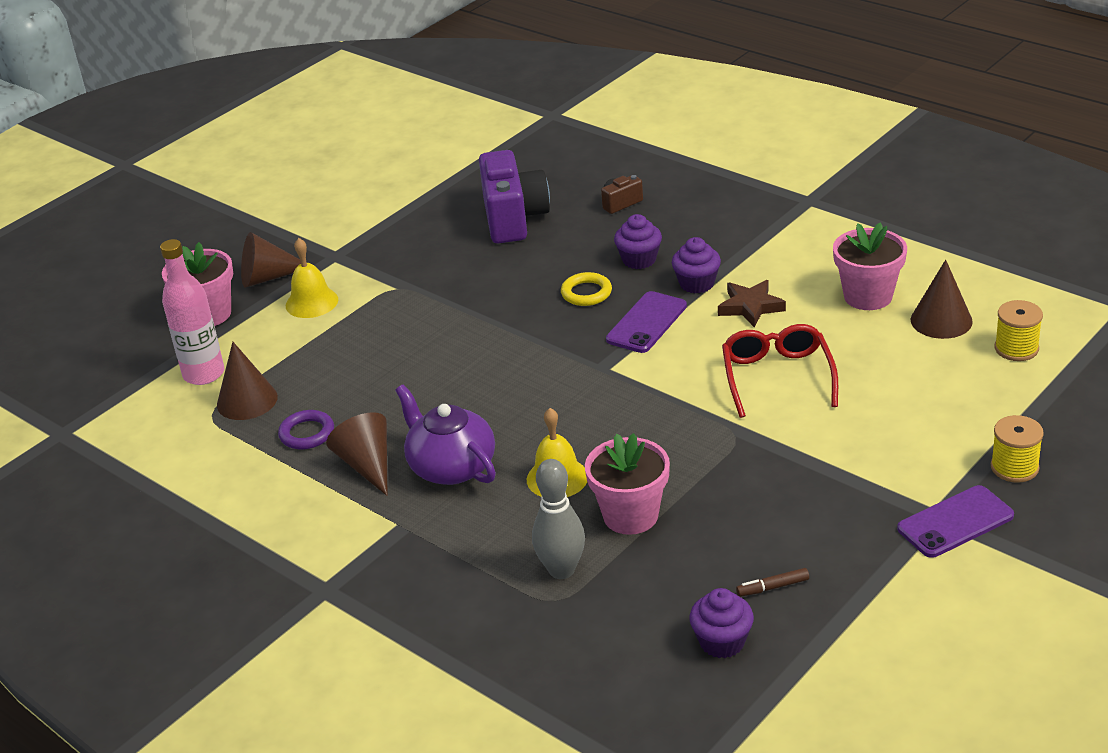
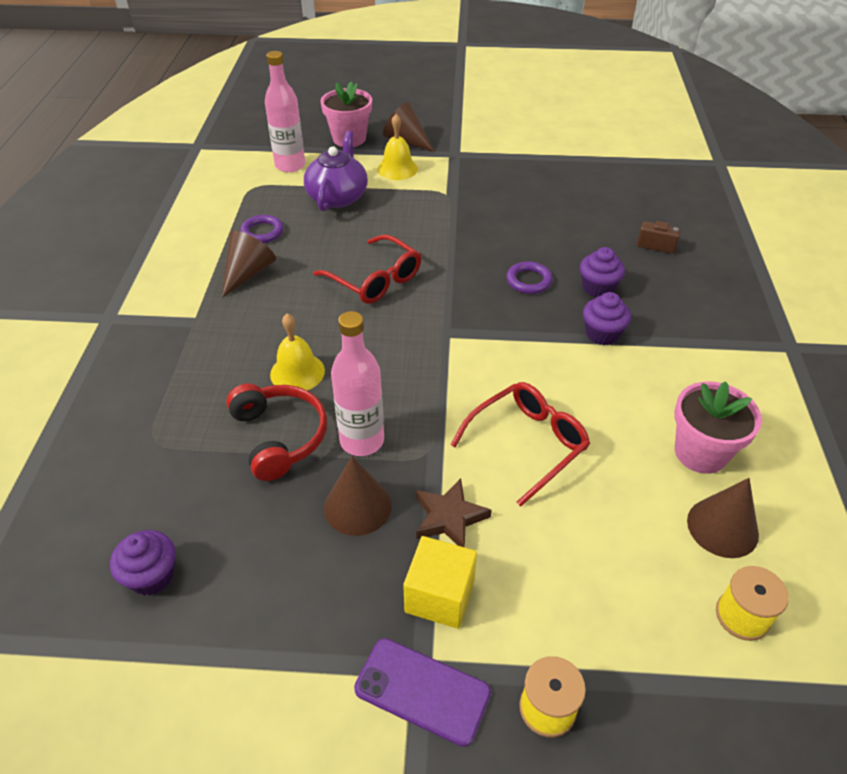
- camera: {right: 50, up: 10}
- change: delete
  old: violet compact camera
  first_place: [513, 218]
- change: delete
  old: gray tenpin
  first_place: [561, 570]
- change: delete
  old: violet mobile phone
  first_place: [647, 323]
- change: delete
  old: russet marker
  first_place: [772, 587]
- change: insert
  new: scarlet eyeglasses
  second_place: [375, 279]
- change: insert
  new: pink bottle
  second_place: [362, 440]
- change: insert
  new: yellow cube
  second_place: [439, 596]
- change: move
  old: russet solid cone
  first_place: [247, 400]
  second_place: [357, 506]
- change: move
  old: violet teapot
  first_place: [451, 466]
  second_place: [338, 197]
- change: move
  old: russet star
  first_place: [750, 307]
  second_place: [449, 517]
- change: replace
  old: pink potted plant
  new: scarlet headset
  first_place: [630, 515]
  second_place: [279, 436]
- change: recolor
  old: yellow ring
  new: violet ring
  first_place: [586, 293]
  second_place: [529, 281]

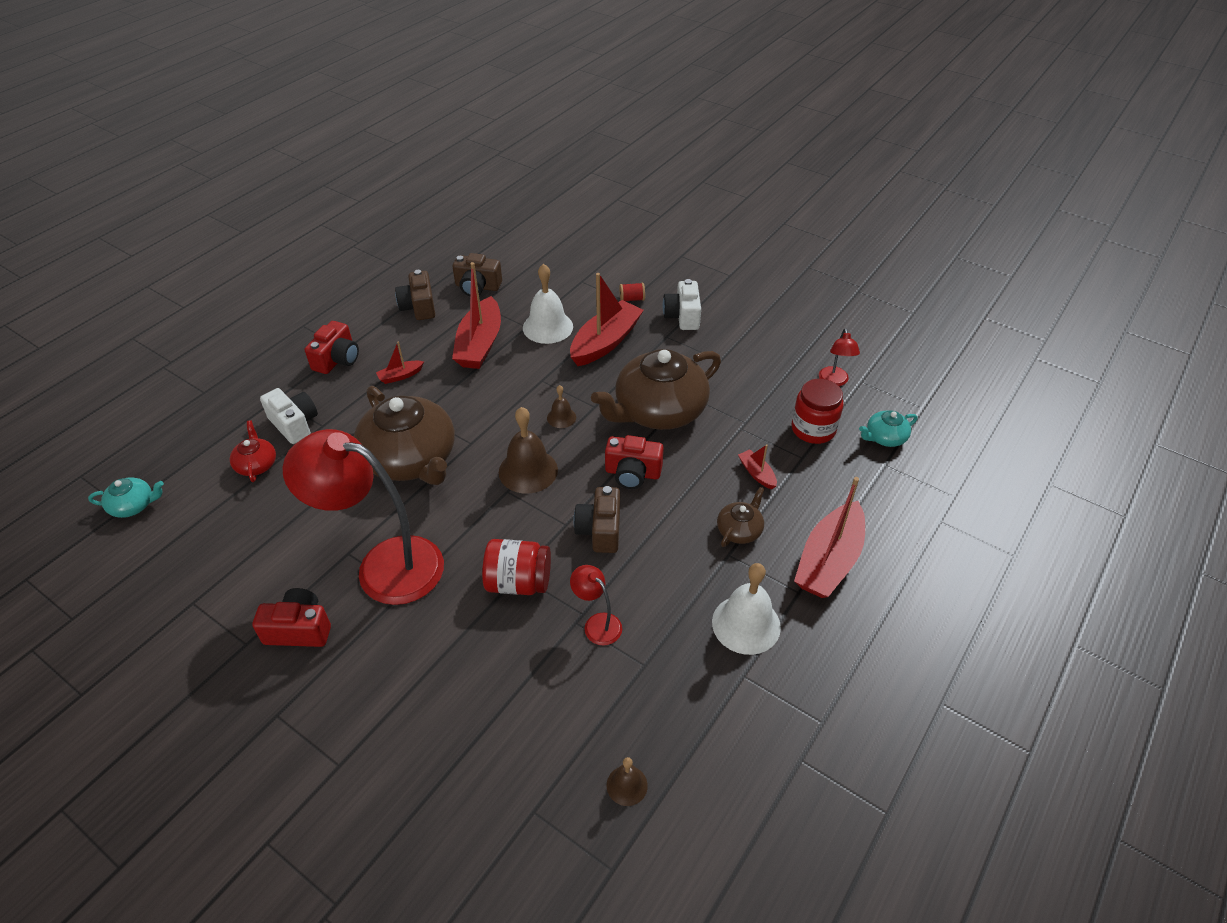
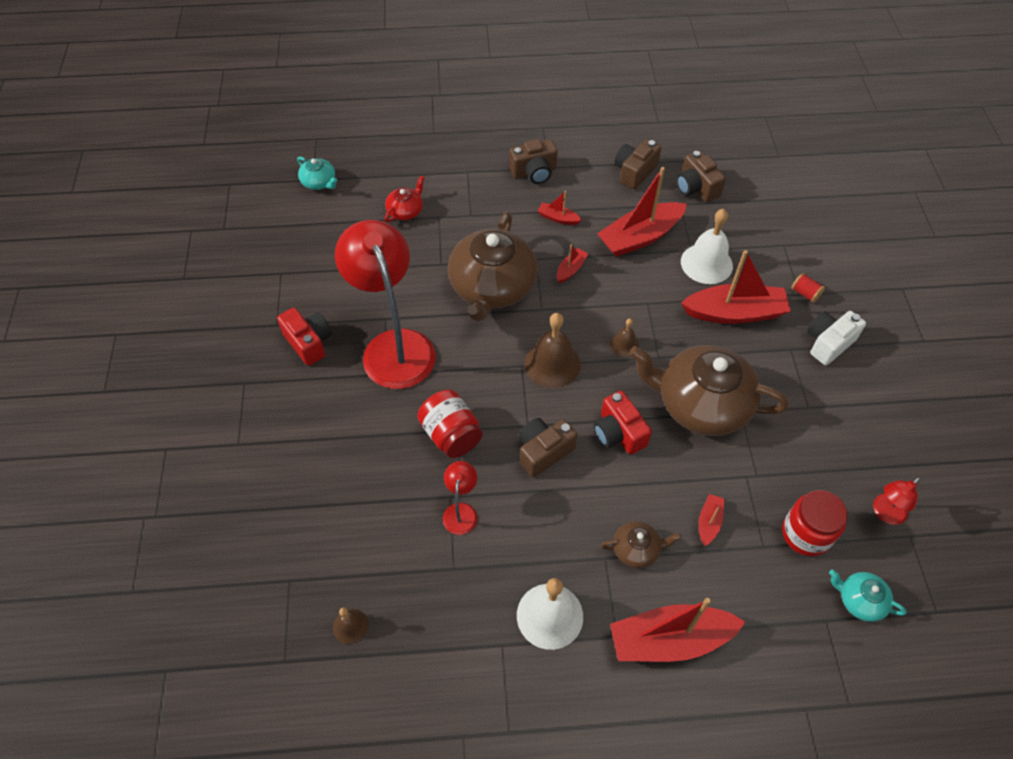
- camera: {right: 50, up: 10}
- change: delete
  old: white compact camera
  first_place: [294, 424]
- change: insert
  new: scarlet toy boat
  second_place: [570, 269]
- change: recolor
  old: scarlet compact camera
  new: russet compact camera
  first_place: [337, 359]
  second_place: [534, 172]

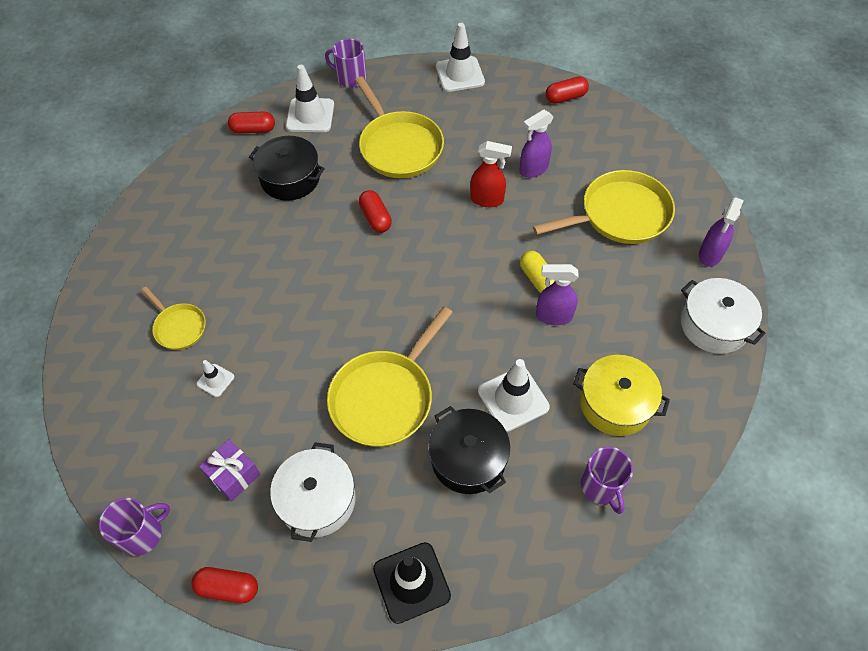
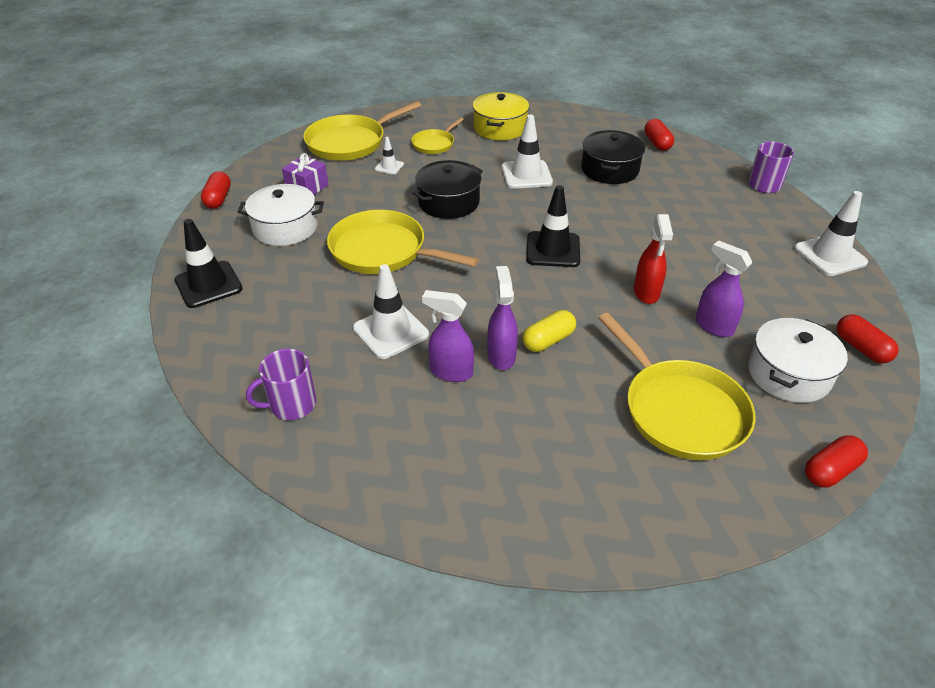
- camera: {right: 80, up: -15}
- change: delete
  old: violet tea mug
  first_place: [142, 534]
- change: insert
  new: ebony road cone
  second_place: [553, 250]
- change: move
  old: white road cone
  first_place: [310, 115]
  second_place: [526, 175]
- change: move
  old: yellow frying pan
  first_place: [399, 146]
  second_place: [350, 142]
- change: move
  old: scarlet pill shape
  first_place: [375, 218]
  second_place: [830, 470]
- change: move
  old: ebony stockpot
  first_place: [468, 459]
  second_place: [448, 202]
- change: move
  old: yellow stockpot
  first_place: [615, 403]
  second_place: [500, 128]
- change: move
  old: white stockpot
  first_place: [714, 325]
  second_place: [788, 374]
- change: move
  old: violet spray cleaner
  first_place: [710, 254]
  second_place: [451, 372]

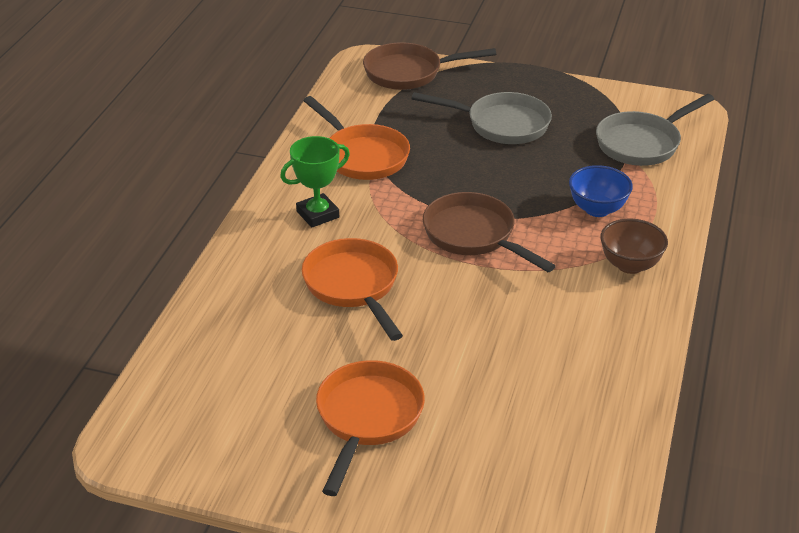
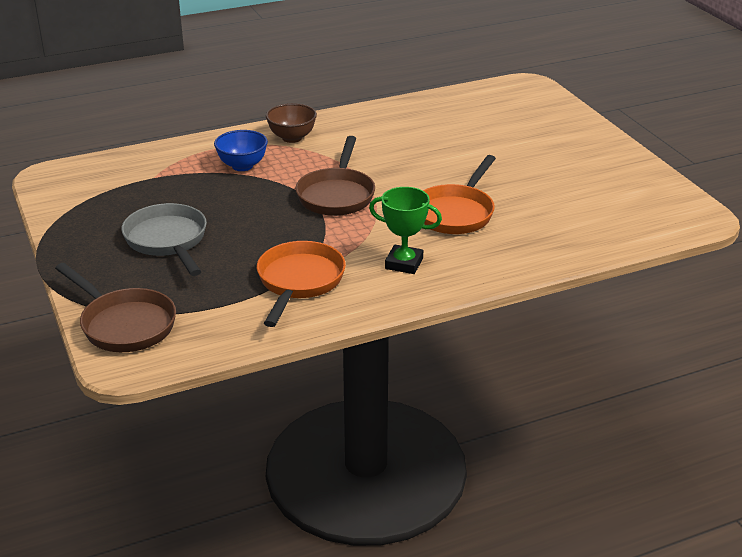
- camera: {right: -130, up: -5}
- change: delete
  old: bright orange frying pan
  first_place: [367, 418]
- change: delete
  old: gray frying pan
  first_place: [642, 143]

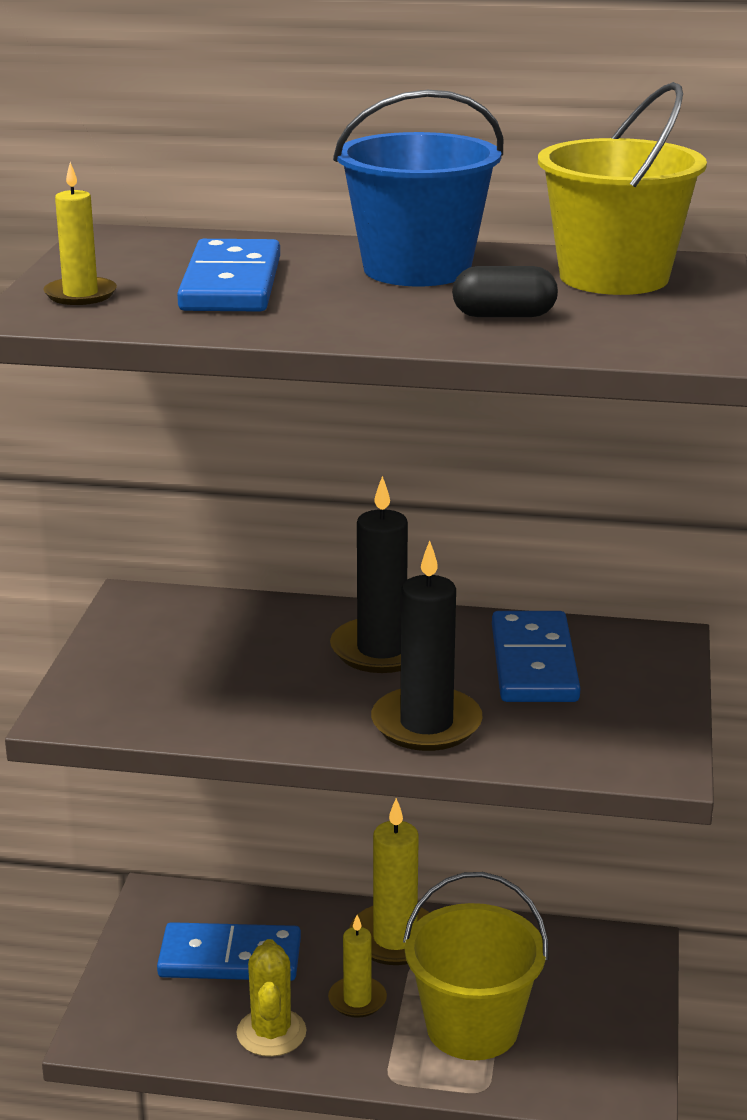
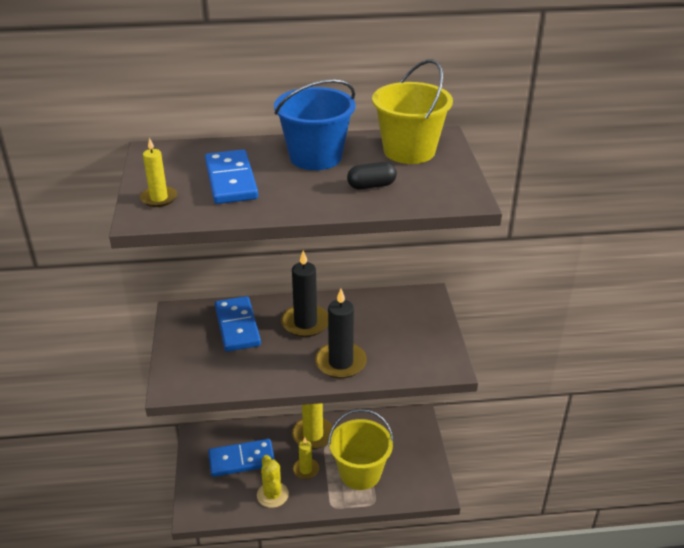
- camera: {right: -15, up: 10}
- change: move
  old: royal blue domino piece
  first_place: [534, 663]
  second_place: [237, 326]

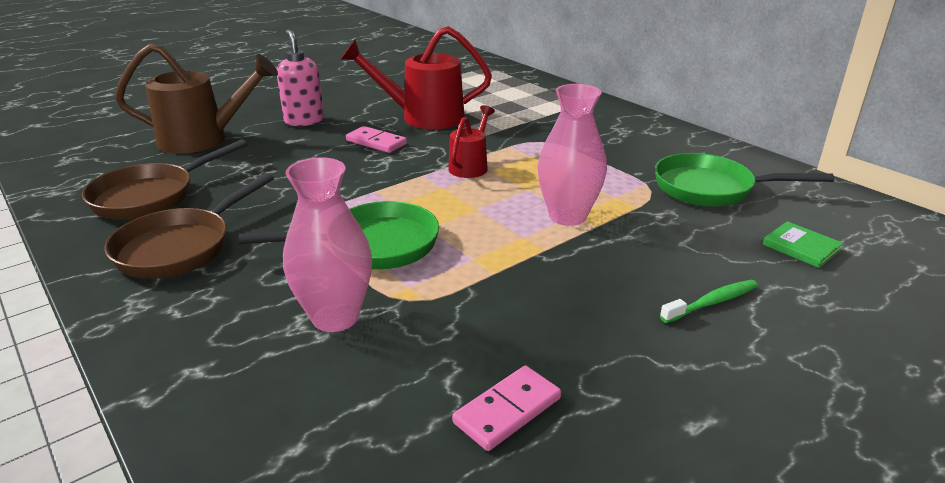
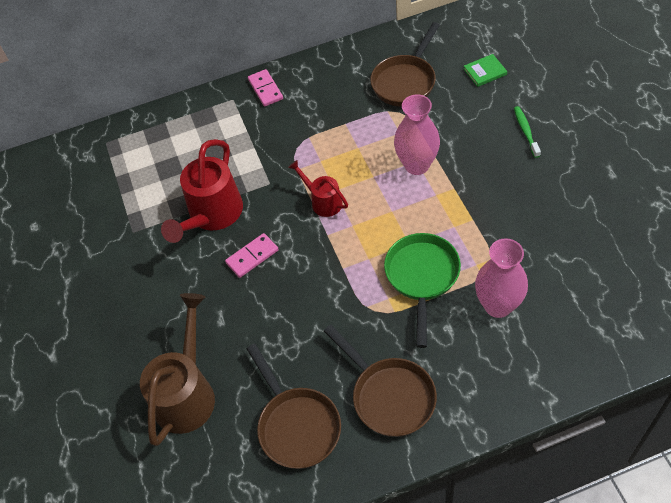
- camera: {right: -65, up: 25}
- change: delete
  old: pink soap dispenser
  first_place: [304, 121]
- change: move
  old: pink domino piece
  first_place: [507, 410]
  second_place: [265, 89]
- change: recolor
  old: emerald frying pan
  new: russet frying pan
  first_place: [711, 189]
  second_place: [405, 81]

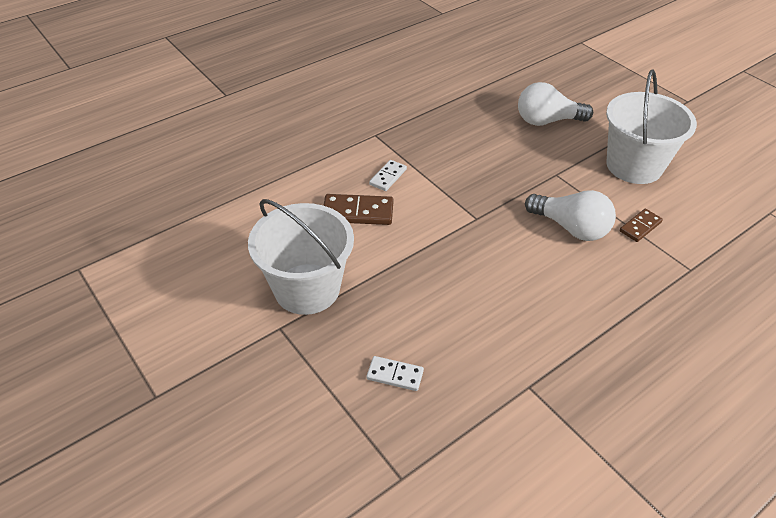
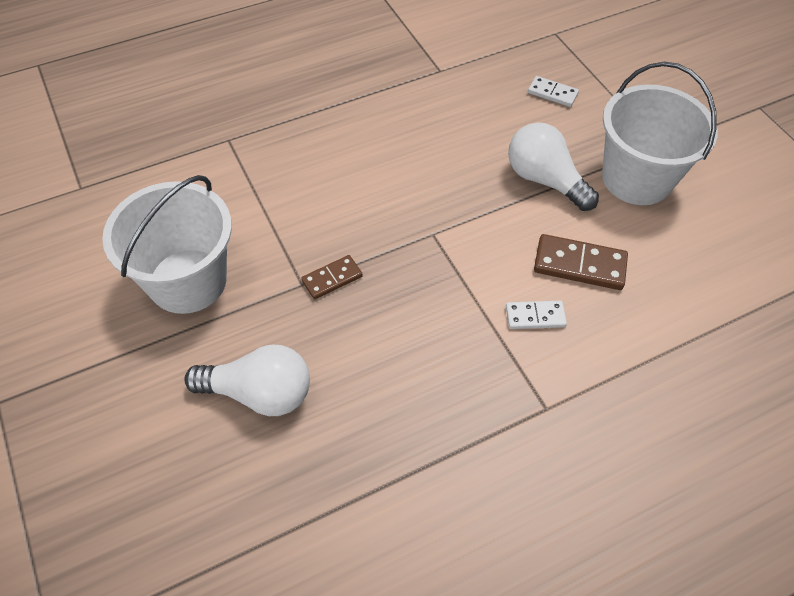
- camera: {right: -170, up: 10}
- change: move
  old: white light bulb
  first_place: [571, 228]
  second_place: [544, 180]
- change: move
  old: russet domino piece
  first_place: [640, 227]
  second_place: [332, 278]
- change: rotate
  old: white domino piece
  first_place: [388, 177]
  second_place: [535, 316]
  degrees: 45

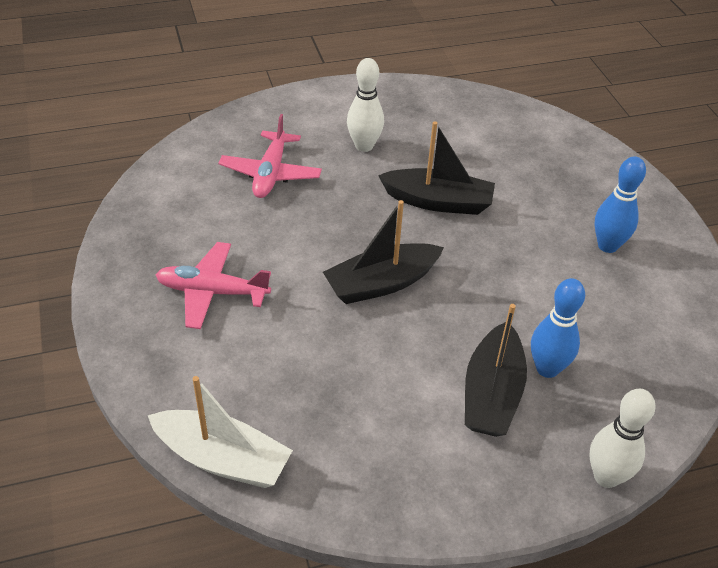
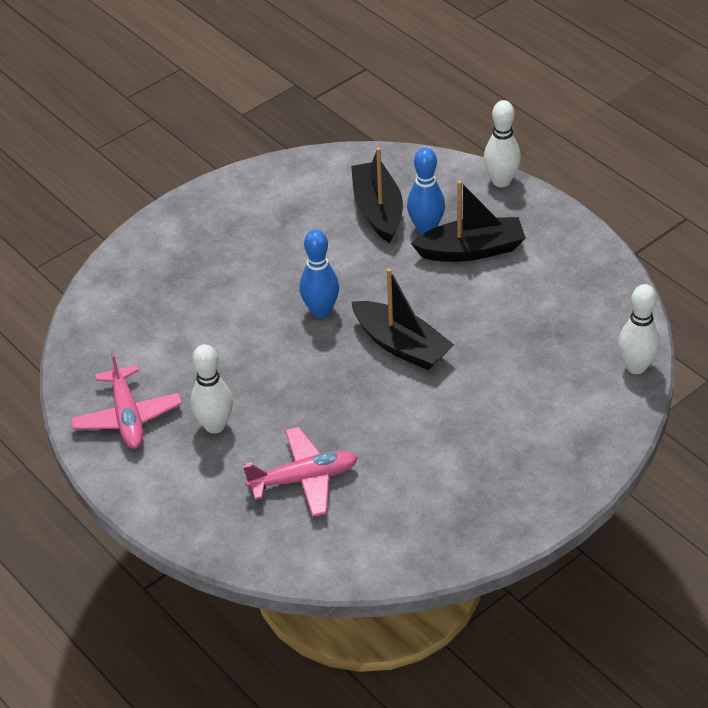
- camera: {right: -110, up: 0}
- change: move
  old: pink toy plane
  first_place: [212, 292]
  second_place: [127, 417]
- change: move
  old: ebony toy boat
  first_place: [438, 201]
  second_place: [378, 210]
- change: move
  old: royal blue tenpin
  first_place: [607, 246]
  second_place: [321, 311]
- change: replace
  old: white toy boat
  new: white tenpin
  first_place: [222, 459]
  second_place: [636, 366]

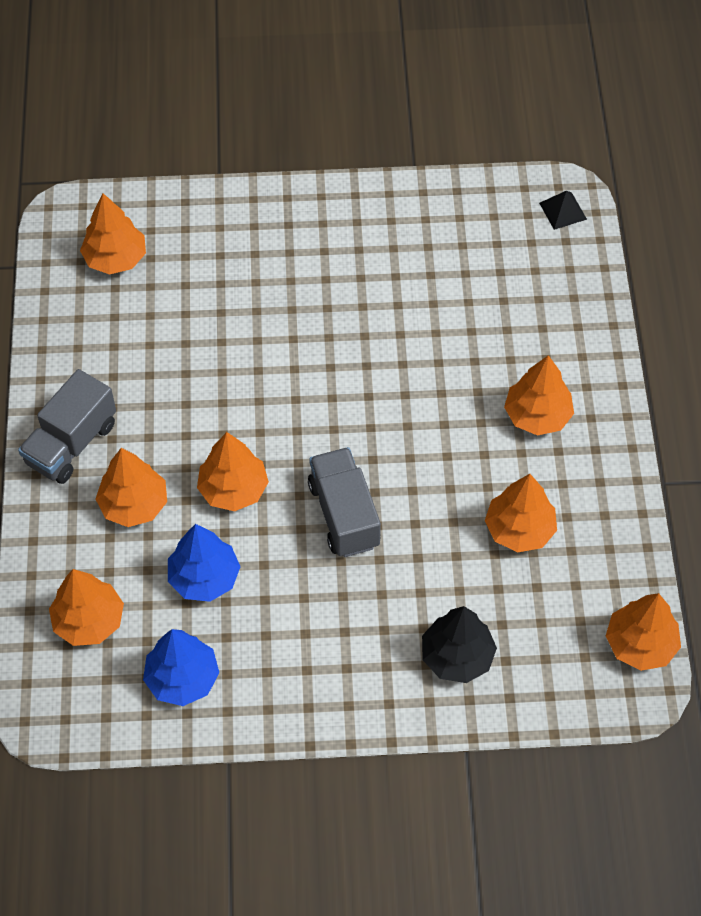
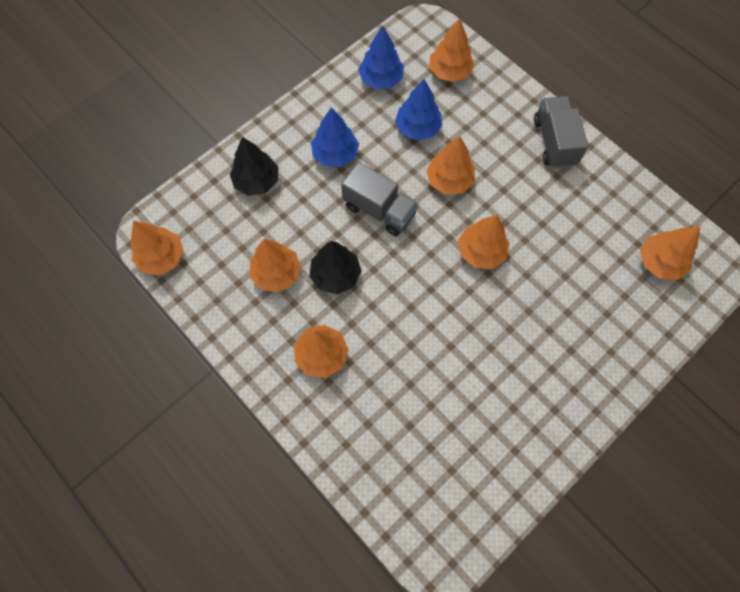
- camera: {right: 140, up: 10}
- change: delete
  old: ebony solid pyramid
  first_place: [562, 211]
- change: insert
  new: ebony toy tree
  second_place: [336, 275]
- change: insert
  new: royal blue toy tree
  second_place: [335, 154]
- change: move
  old: bright orange toy tree
  first_place: [134, 505]
  second_place: [481, 251]

